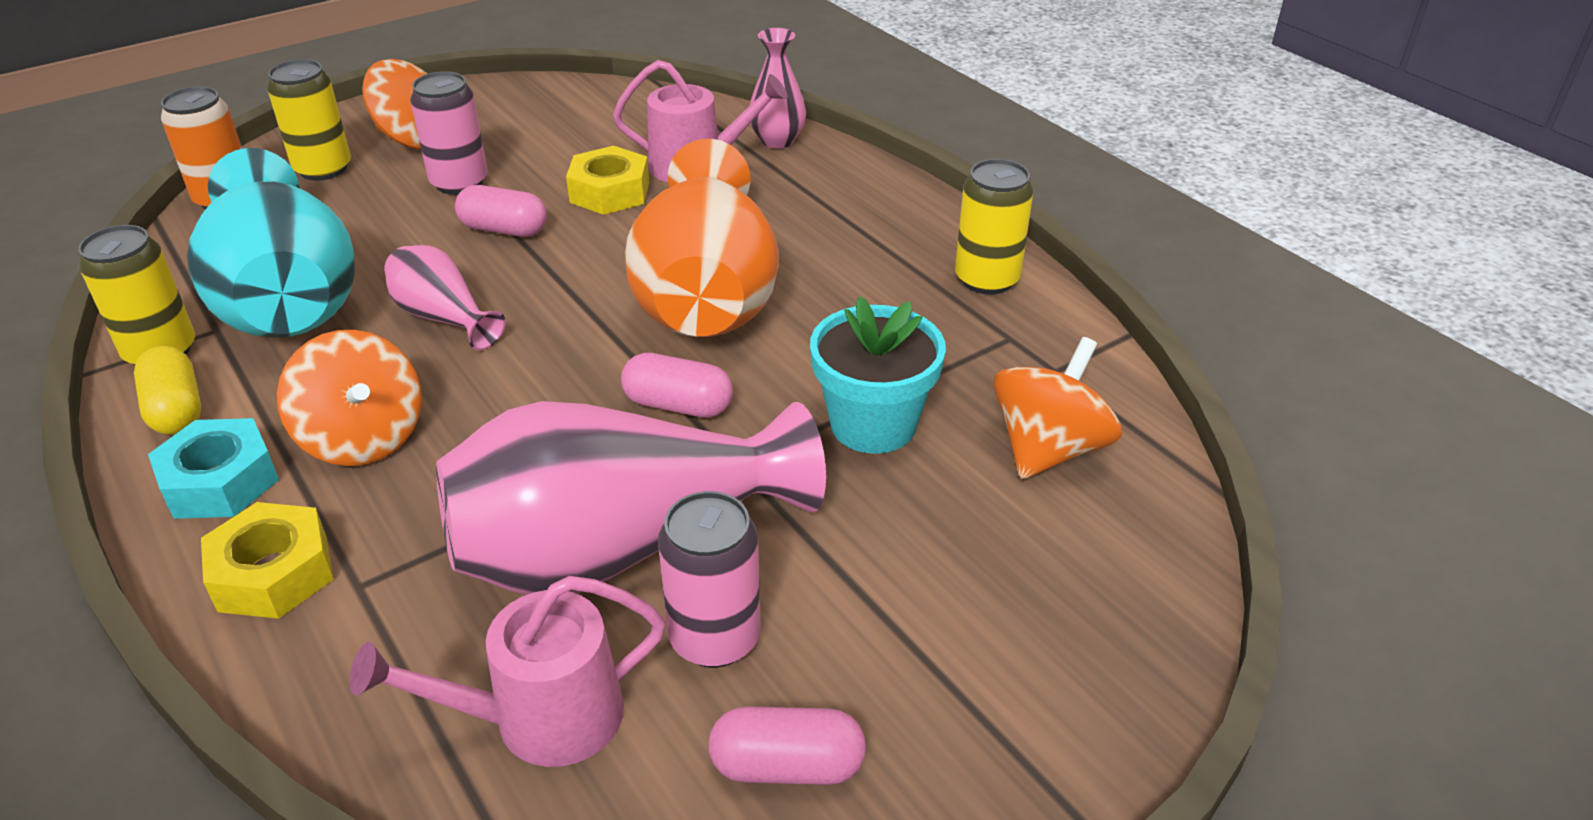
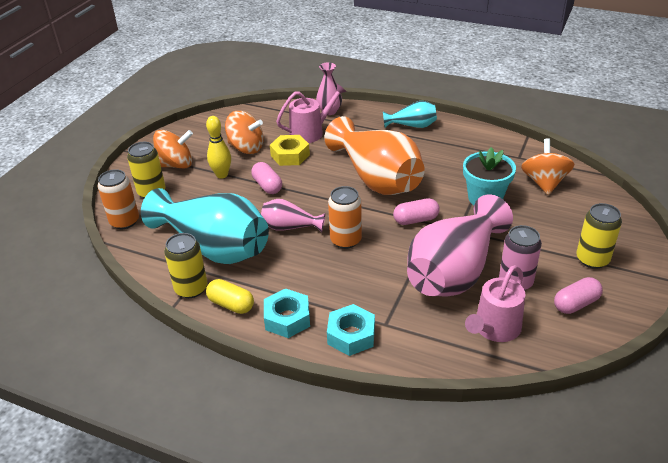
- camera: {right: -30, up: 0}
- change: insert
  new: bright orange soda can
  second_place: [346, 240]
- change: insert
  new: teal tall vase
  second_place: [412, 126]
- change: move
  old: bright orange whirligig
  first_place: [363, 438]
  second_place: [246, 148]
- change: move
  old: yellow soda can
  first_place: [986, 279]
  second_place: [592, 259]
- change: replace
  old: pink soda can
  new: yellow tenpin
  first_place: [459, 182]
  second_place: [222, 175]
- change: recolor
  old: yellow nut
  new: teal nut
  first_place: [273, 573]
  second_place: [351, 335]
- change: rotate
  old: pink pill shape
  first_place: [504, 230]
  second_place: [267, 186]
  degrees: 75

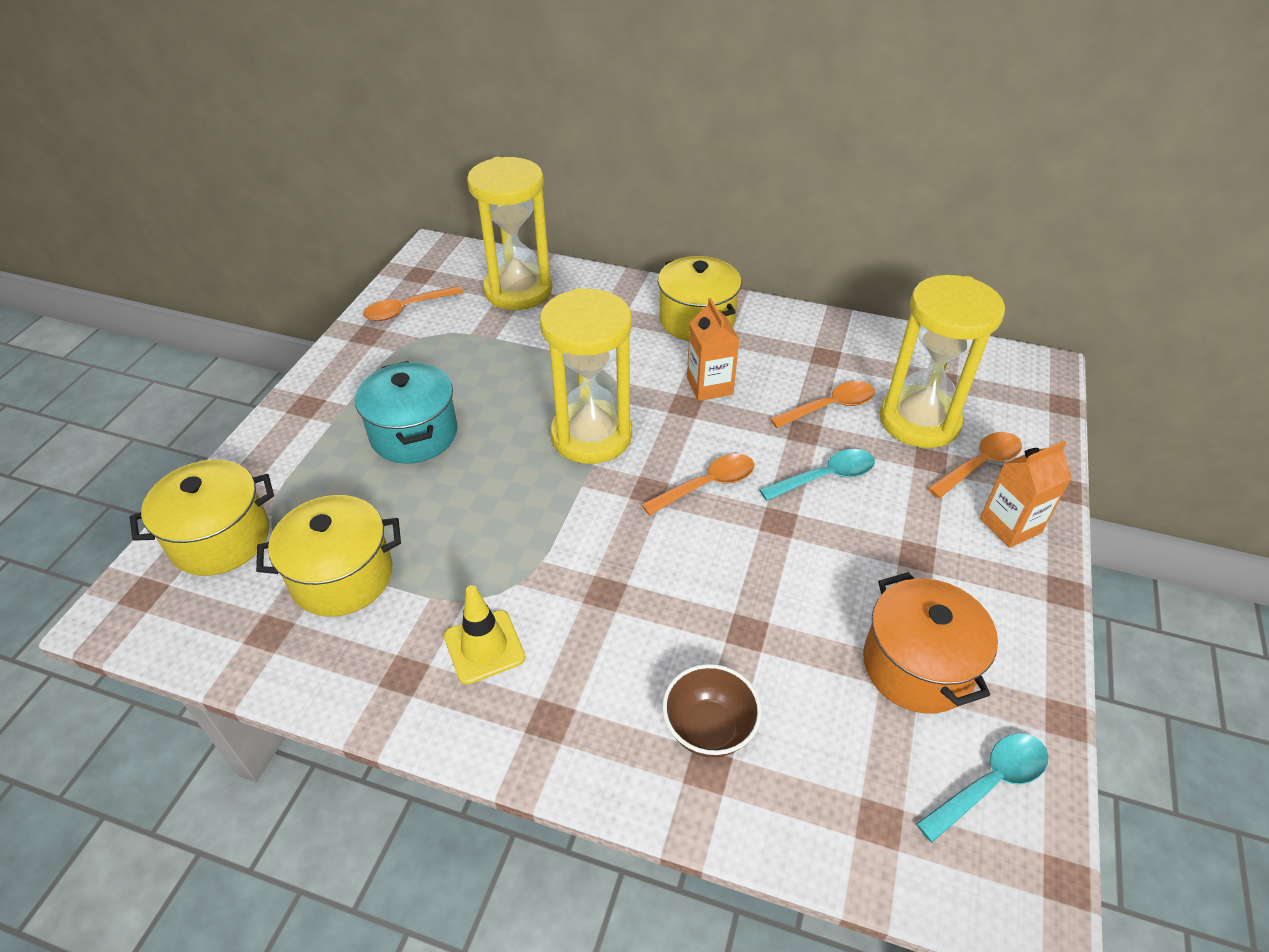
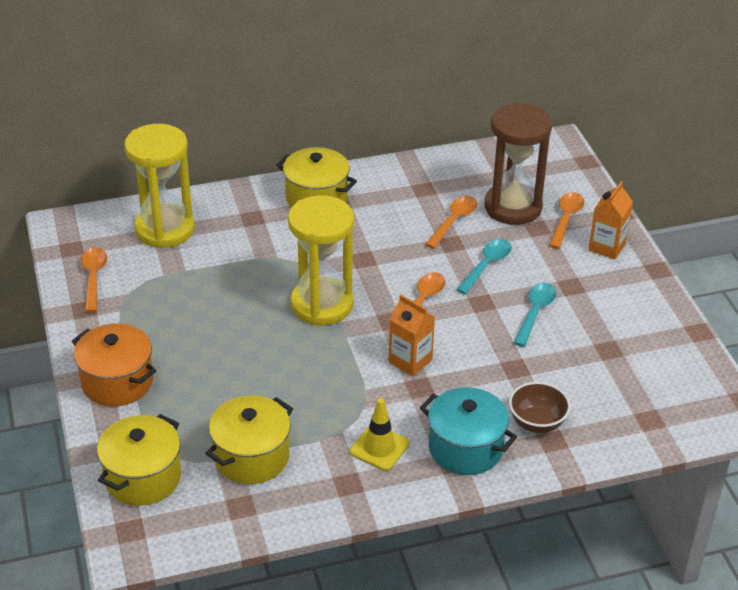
- camera: {right: -35, up: -5}
- change: move
  old: teal stockpot
  first_place: [414, 434]
  second_place: [465, 448]
- change: move
  old: bright orange milk carton
  first_place: [709, 386]
  second_place: [410, 361]
- change: move
  old: bright orange stockpot
  first_place: [917, 666]
  second_place: [117, 382]
- change: move
  old: teal tablespoon
  first_place: [989, 783]
  second_place: [535, 312]
- change: recolor
  old: yellow sand timer
  new: russet sand timer
  first_place: [919, 421]
  second_place: [513, 207]
- change: rotate
  old: bright orange tablespoon
  first_place: [407, 309]
  second_place: [93, 278]
  degrees: 150

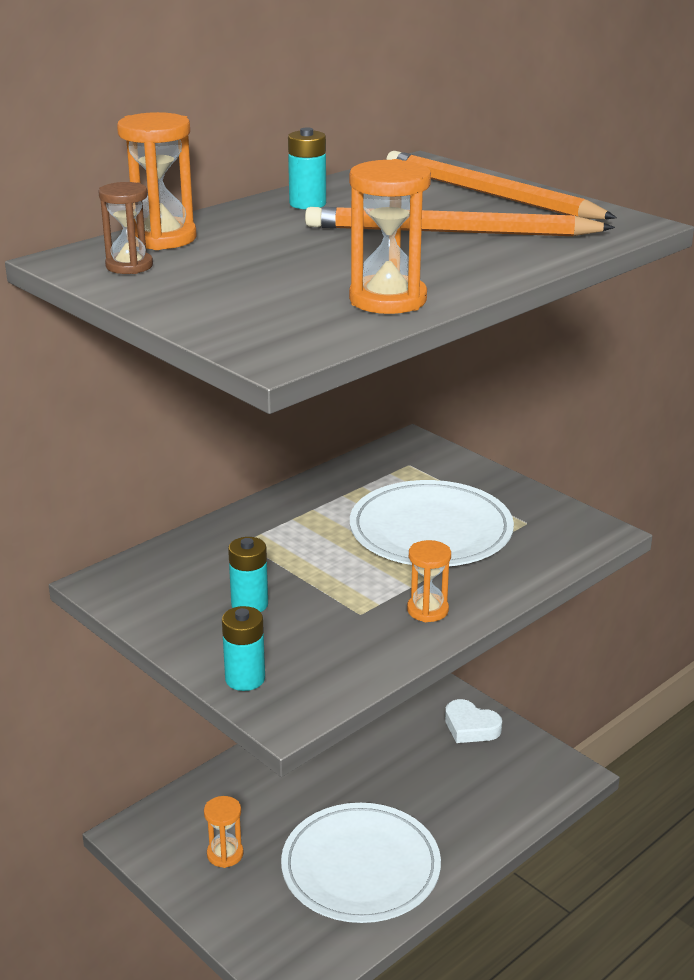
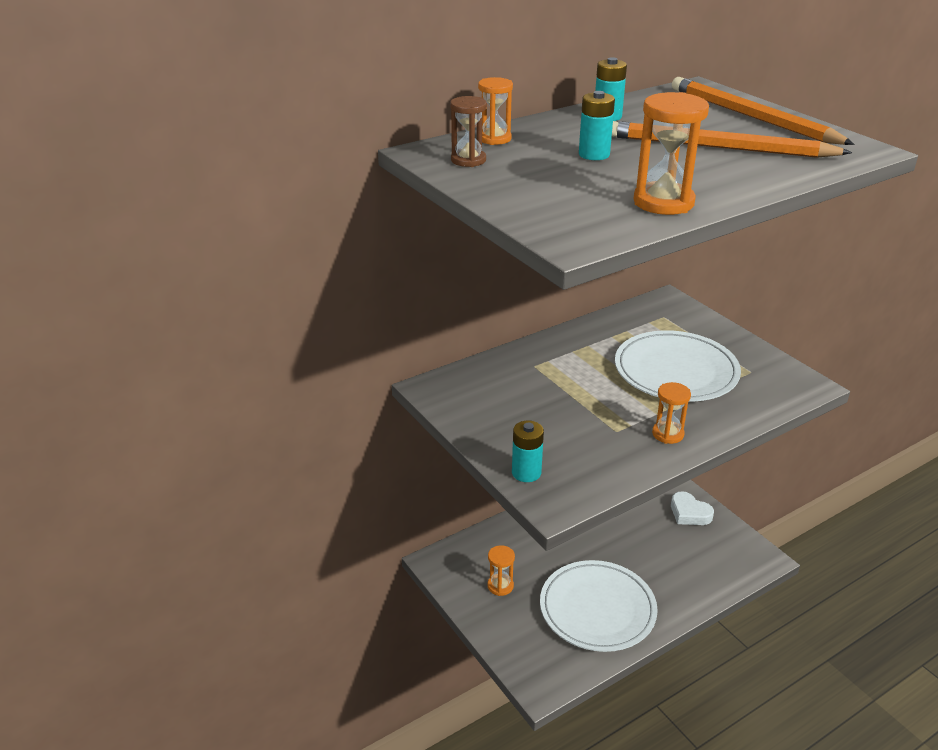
- camera: {right: 10, up: 5}
- change: move
  old: teal power cell
  first_place: [249, 604]
  second_place: [594, 155]
- change: resize
  old: bright orange sand timer
  first_place: [162, 238]
  second_place: [494, 139]
  factor: 0.64

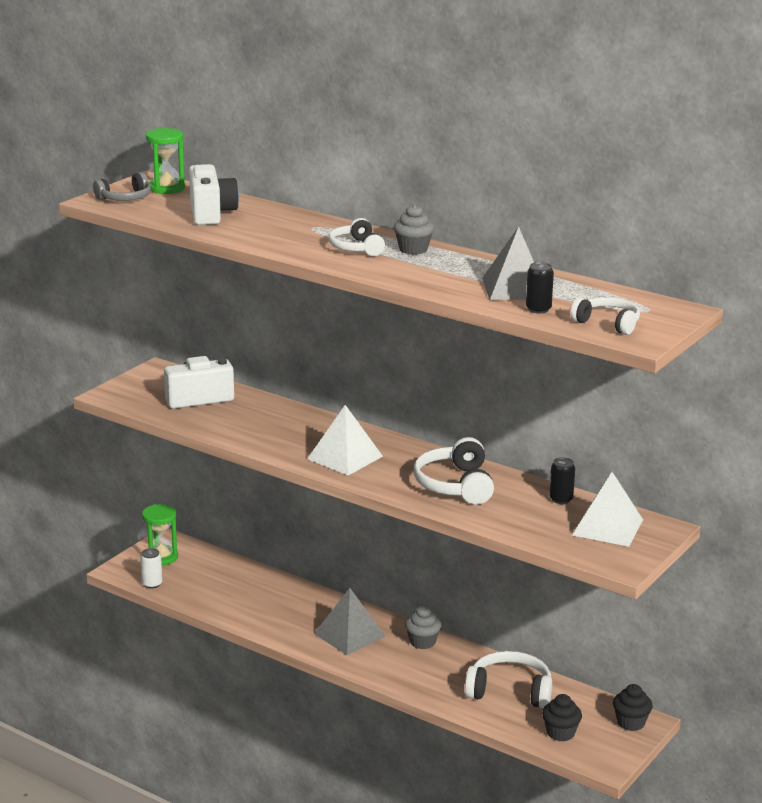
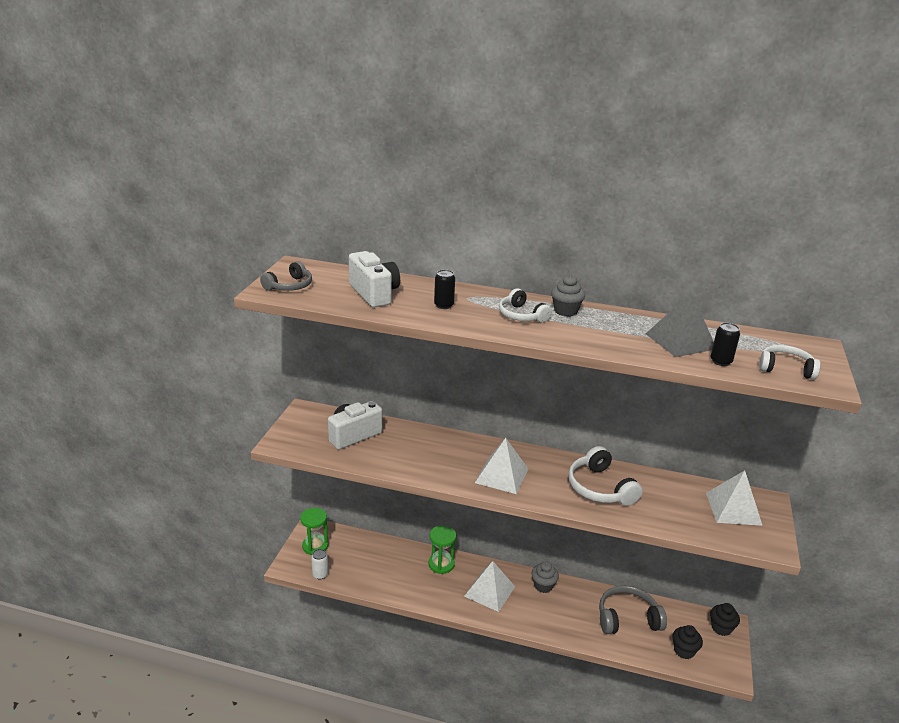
- camera: {right: -20, up: 5}
- change: move
  old: emerald sand timer
  first_place: [166, 188]
  second_place: [441, 564]
- change: move
  old: ebony soda can
  first_place: [561, 499]
  second_place: [443, 305]
- change: recolor
  old: gray solid pyramid
  new: white solid pyramid
  first_place: [349, 635]
  second_place: [489, 591]
- change: recolor
  old: white headset
  new: gray headset
  first_place: [510, 691]
  second_place: [627, 618]

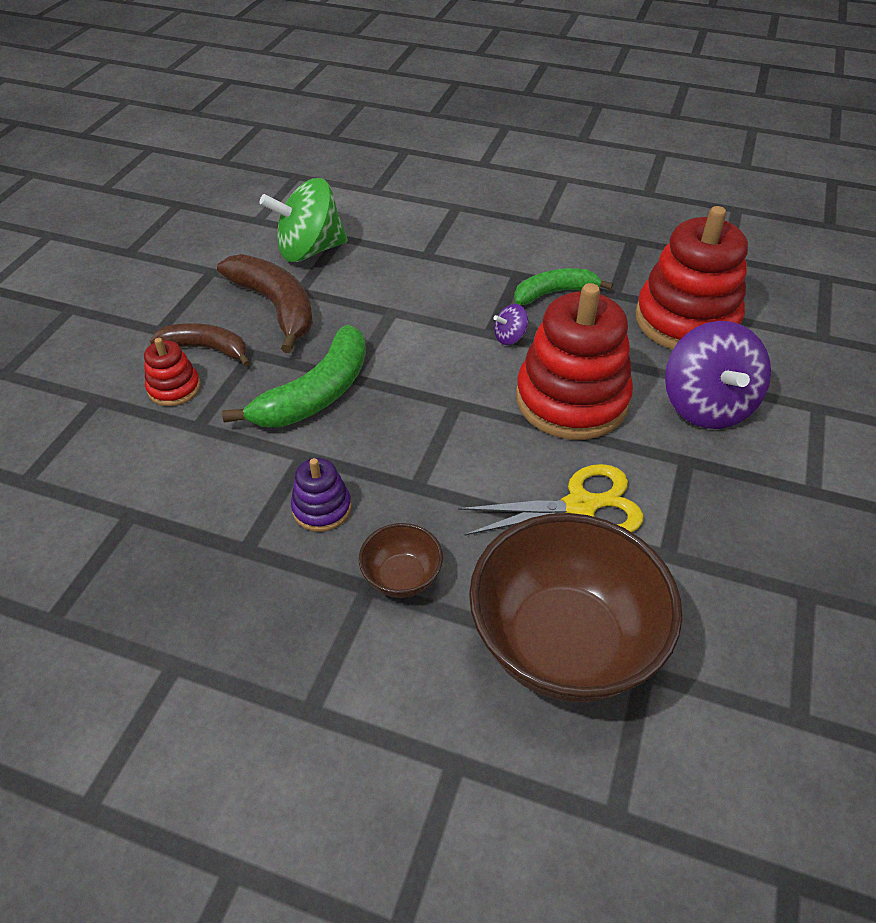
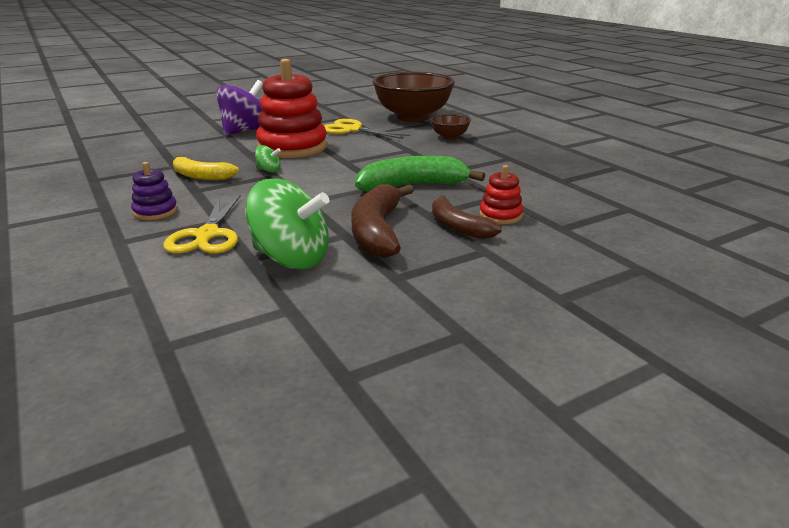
- camera: {right: -140, up: -20}
- change: delete
  old: scarlet stacking rings
  first_place: [686, 320]
- change: insert
  new: yellow scissors
  second_place: [207, 235]
- change: move
  old: violet stacking rings
  first_place: [322, 508]
  second_place: [155, 212]
- change: recolor
  old: violet whirligig
  new: emerald whirligig
  first_place: [510, 337]
  second_place: [269, 170]
- change: recolor
  old: emerald banana fruit
  new: yellow banana fruit
  first_place: [554, 293]
  second_place: [201, 176]

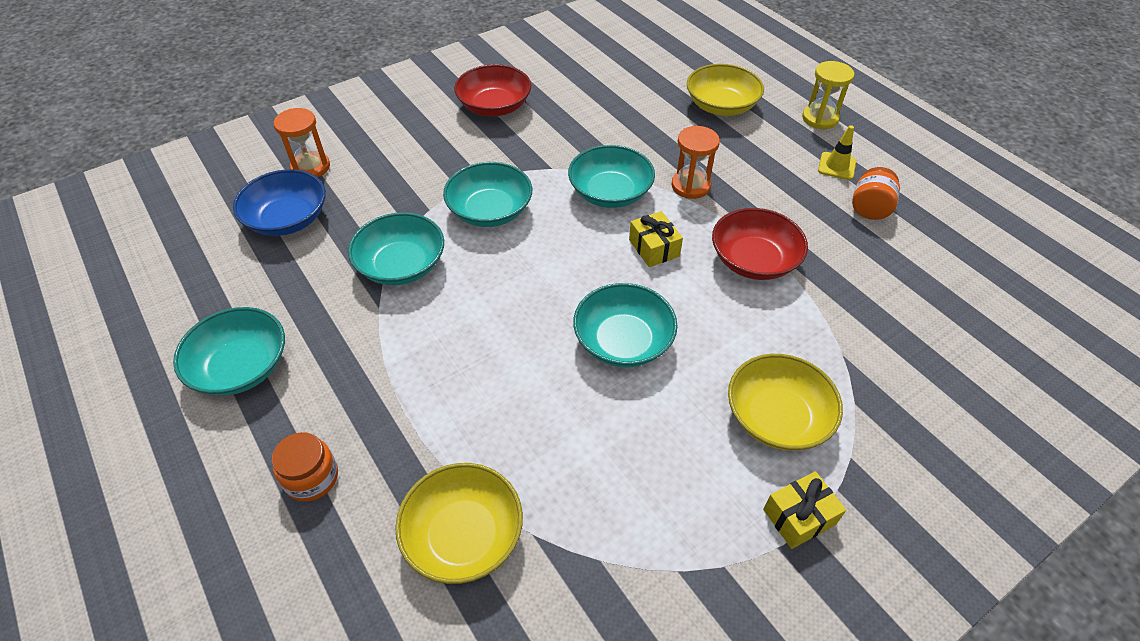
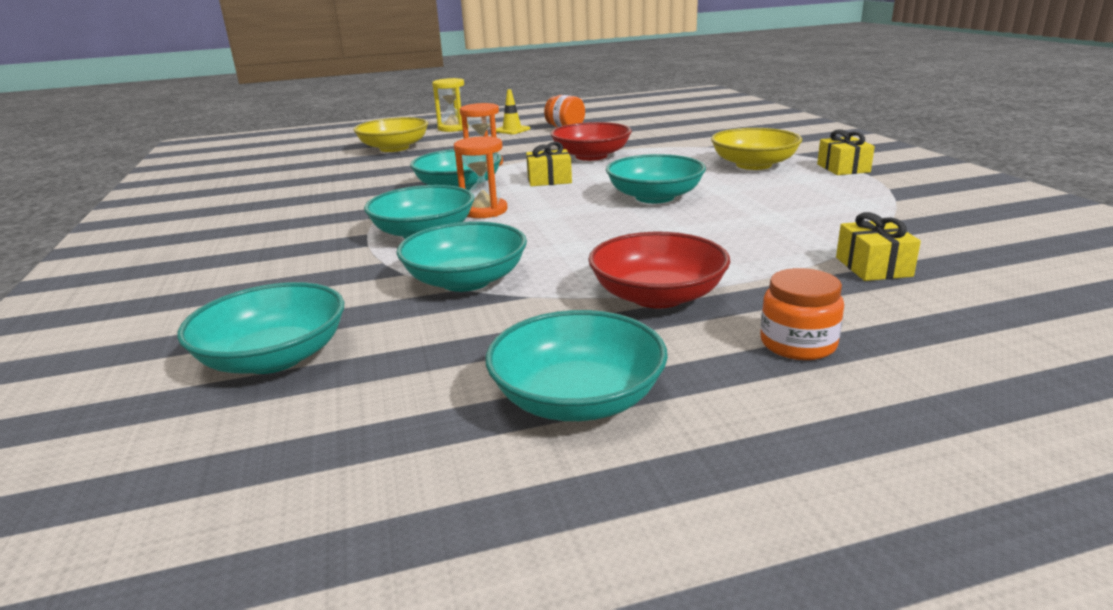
- camera: {right: -70, up: -25}
- change: move
  old: bright orange sand timer
  first_place: [310, 167]
  second_place: [484, 211]
- change: move
  old: scarlet bowl
  first_place: [494, 106]
  second_place: [657, 296]
- change: replace
  old: yellow bowl
  new: yellow present
  first_place: [463, 535]
  second_place: [873, 267]
- change: recolor
  old: royal blue bowl
  new: teal bowl
  first_place: [288, 219]
  second_place: [274, 357]

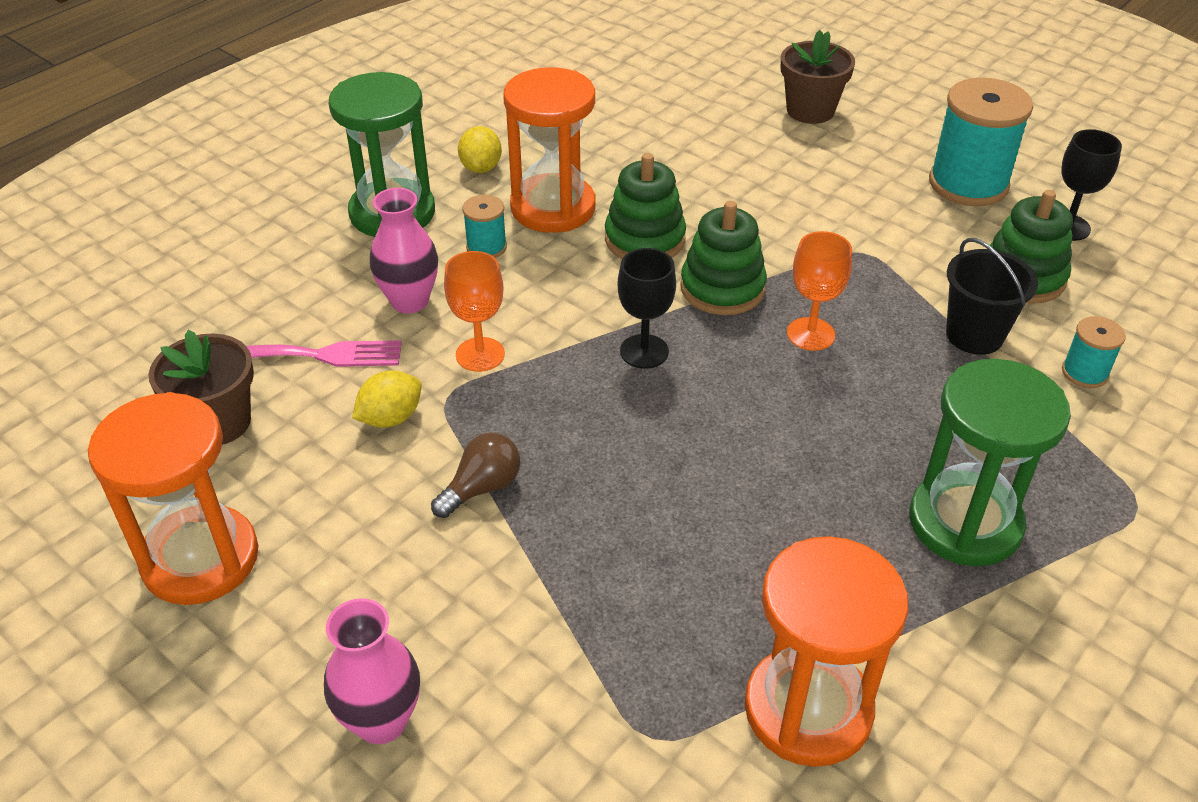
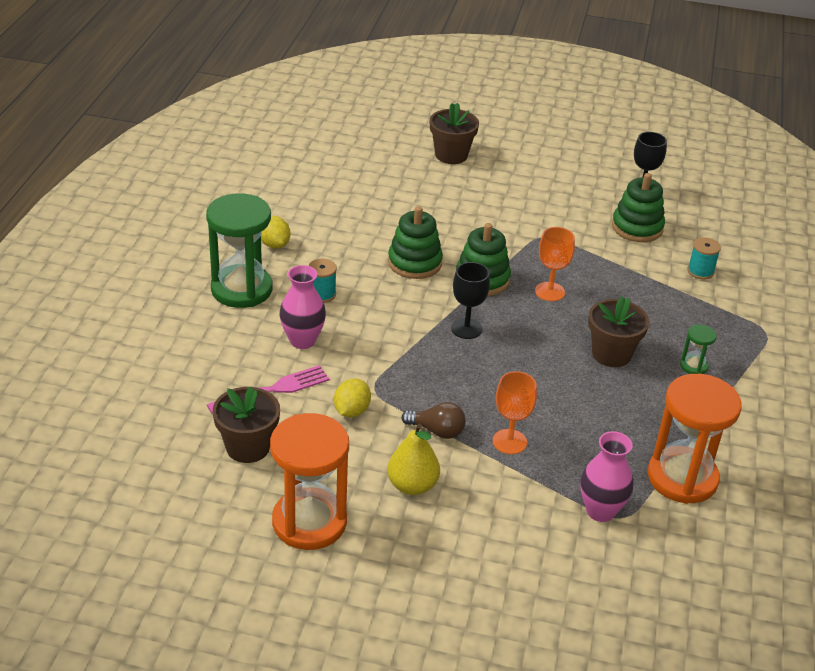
- camera: {right: -30, up: -5}
- change: delete
  old: bright orange sand timer
  first_place: [553, 208]
- change: delete
  old: teal reel of thread
  first_place: [968, 184]
- change: delete
  old: ebony pail
  first_place: [974, 335]
- change: insert
  new: yellow pear fruit
  second_place: [412, 485]
- change: insert
  new: russet potted plant
  second_place: [611, 354]
- change: move
  old: pink tall vase
  first_place: [381, 721]
  second_place: [600, 511]
- change: move
  old: bright orange wine glass
  first_place: [480, 354]
  second_place: [509, 442]
- change: rotate
  old: russet light bulb
  first_place: [482, 488]
  second_place: [437, 431]
  degrees: 90
- change: resize
  old: emerald sand timer
  first_place: [965, 522]
  second_place: [693, 366]
  factor: 0.44

